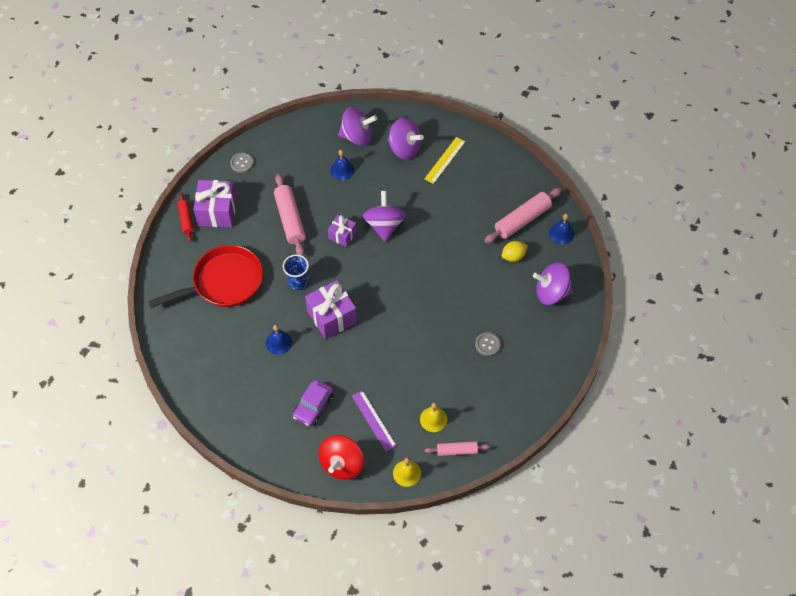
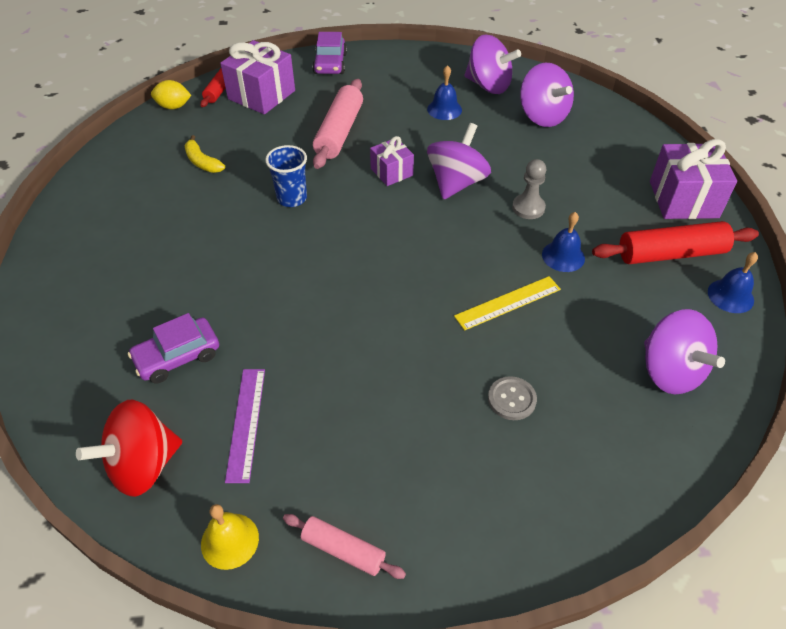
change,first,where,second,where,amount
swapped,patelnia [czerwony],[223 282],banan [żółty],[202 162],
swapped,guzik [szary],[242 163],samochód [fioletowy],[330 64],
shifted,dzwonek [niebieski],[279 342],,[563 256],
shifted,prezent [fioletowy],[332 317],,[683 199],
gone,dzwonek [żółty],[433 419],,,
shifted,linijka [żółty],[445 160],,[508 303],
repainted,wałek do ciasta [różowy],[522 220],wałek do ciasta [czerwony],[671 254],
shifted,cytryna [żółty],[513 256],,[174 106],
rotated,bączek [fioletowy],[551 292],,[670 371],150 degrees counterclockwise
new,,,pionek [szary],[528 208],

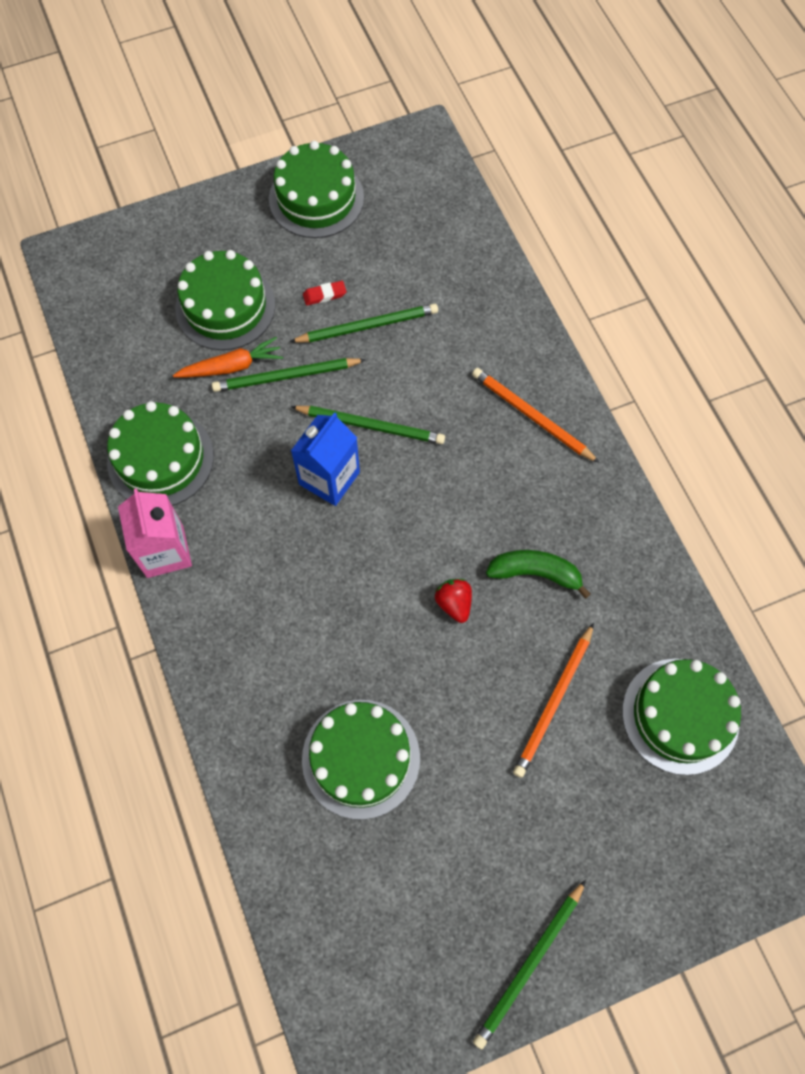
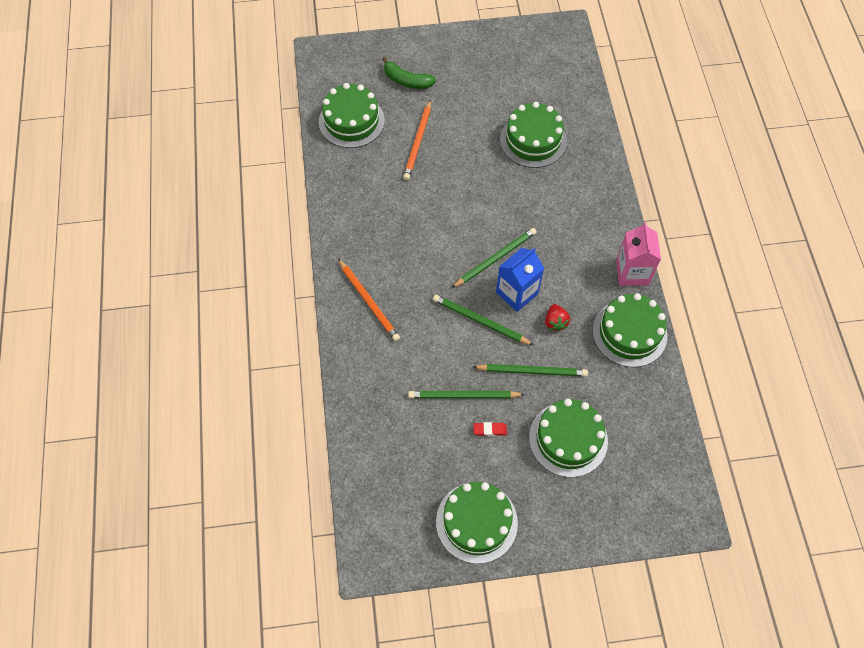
change,first,where,second,where,amount
gone,marchewka [pomarańczowy],[231 366],,,
shifted,truskawka [czerwony],[454 603],,[555 322],
shifted,ołówek [zielony],[529 965],,[495 258],
shifted,banan [zielony],[535 573],,[406 81],
rotated,ołówek [pomarańczowy],[554 702],,[418 142],150 degrees clockwise

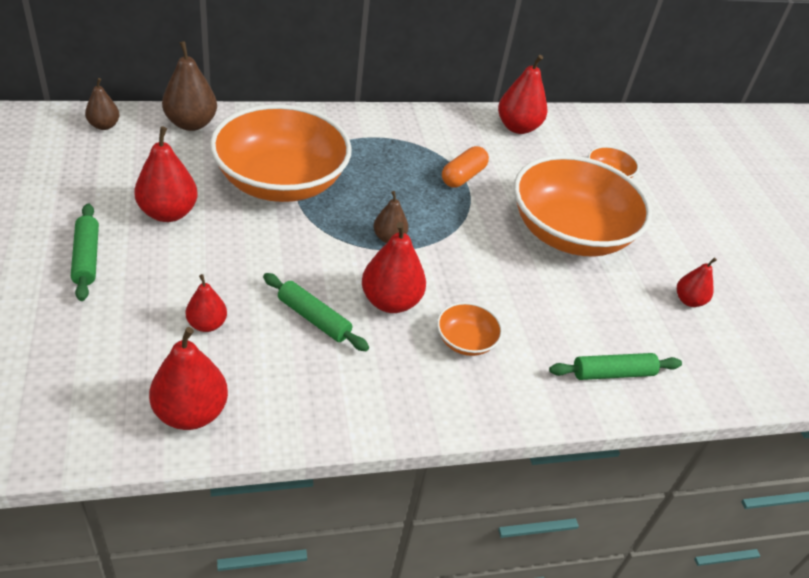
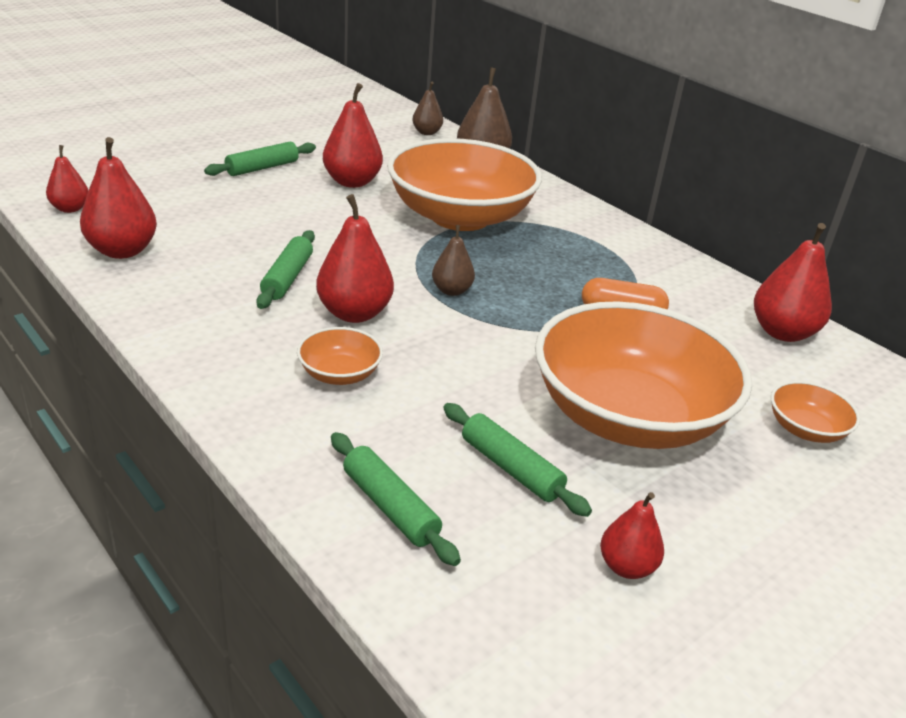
change,first,where,second,where,amount
shifted,gruszka [czerwony],[207 324],,[70 209],
new,,,wałek do ciasta [zielony],[511 468],

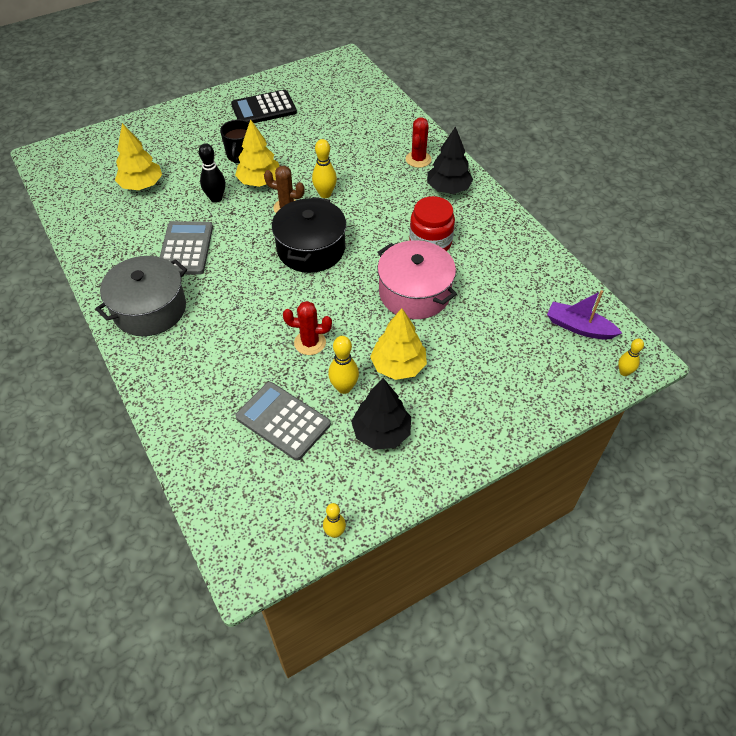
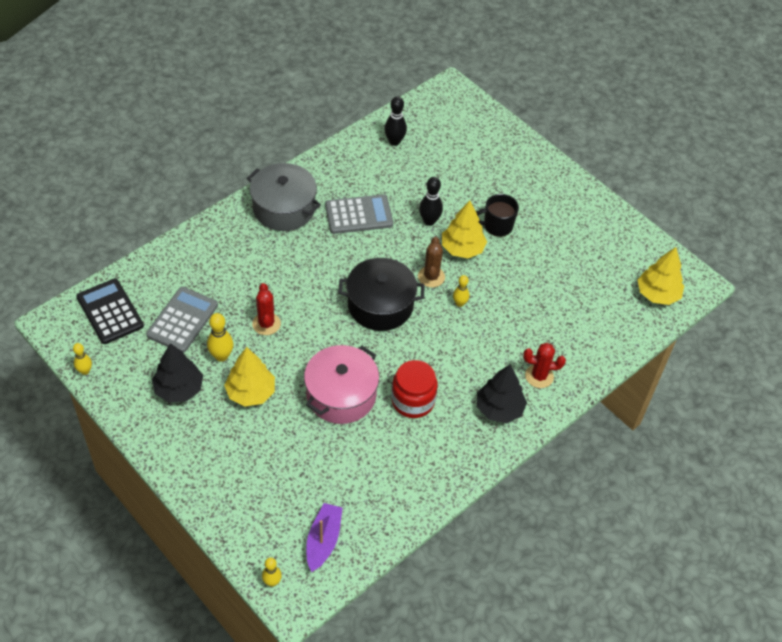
change,first,where,second,where,amount
shifted,drzewko [żółty],[141 185],,[657 294],
shifted,kalkulator [czarny],[264 109],,[110 312],
scaled,kręgiel [żółty],[325 194],,[459 303],x0.66
new,,,kręgiel [czarny],[394 141],

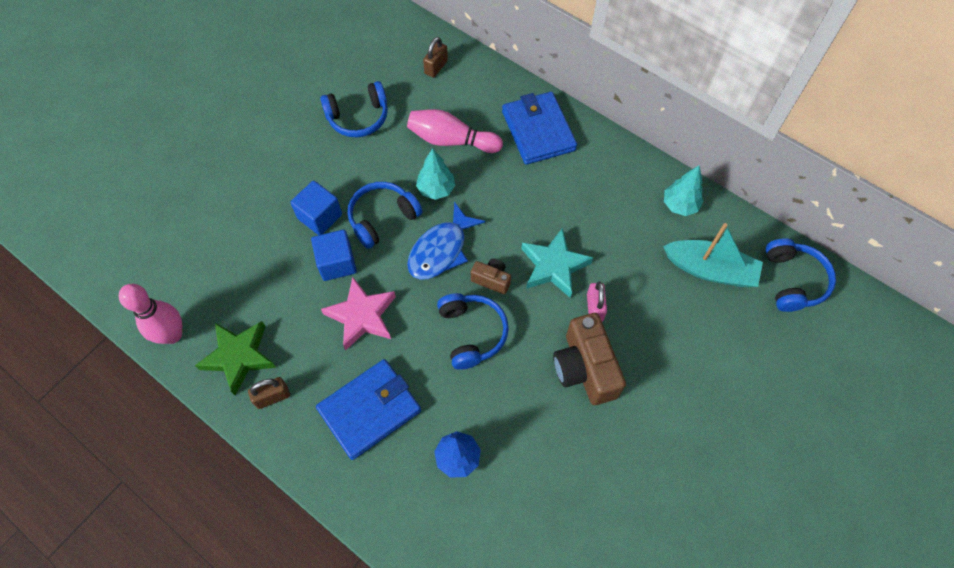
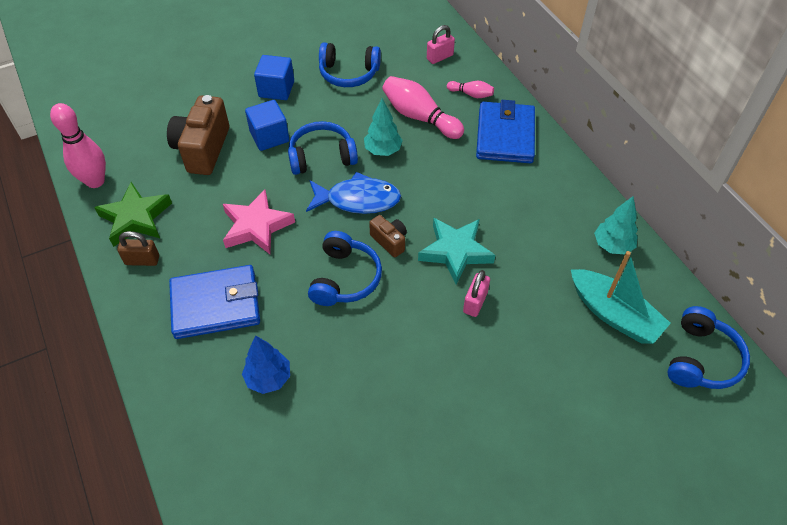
change,first,where,second,where,amount
shifted,sześcian [niebieski],[337 263],,[276 89],
rotated,ryba [niebieski],[441 250],,[358 200],150 degrees counterclockwise
repainted,kłódka [brązowy],[436 67],kłódka [różowy],[439 57],
shifted,aparat fotograficzny [brązowy],[584 368],,[203 149],
new,,,kręgiel [różowy],[471 94],

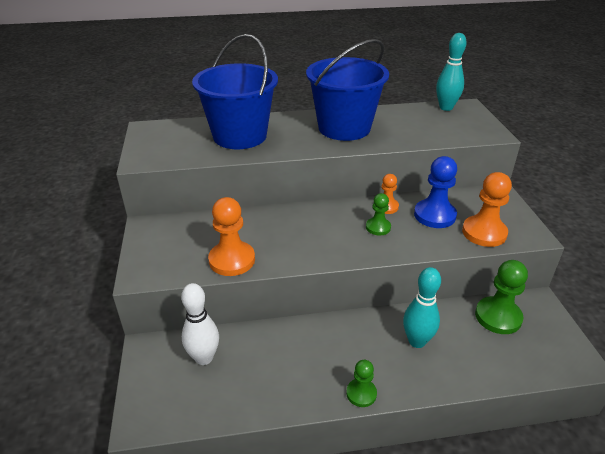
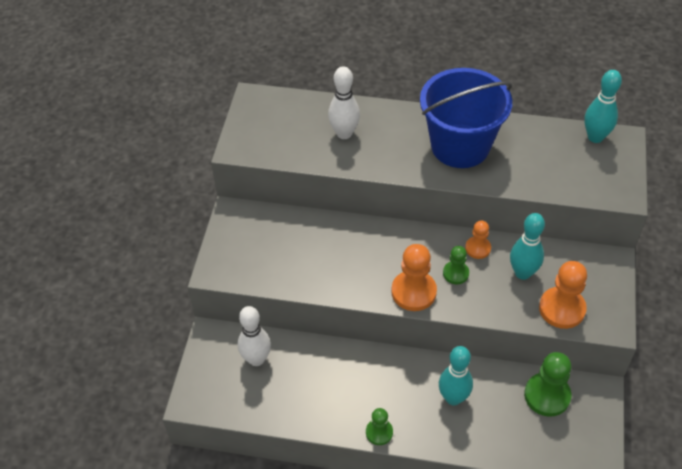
change,first,where,second,where,amount
swapped,wiadro [niebieski],[240 136],kręgiel [biały],[344 133],
shifted,pionek [pomarańczowy],[232 260],,[413 292],
swapped,pionek [niebieski],[434 215],kręgiel [turkusowy],[523 273],

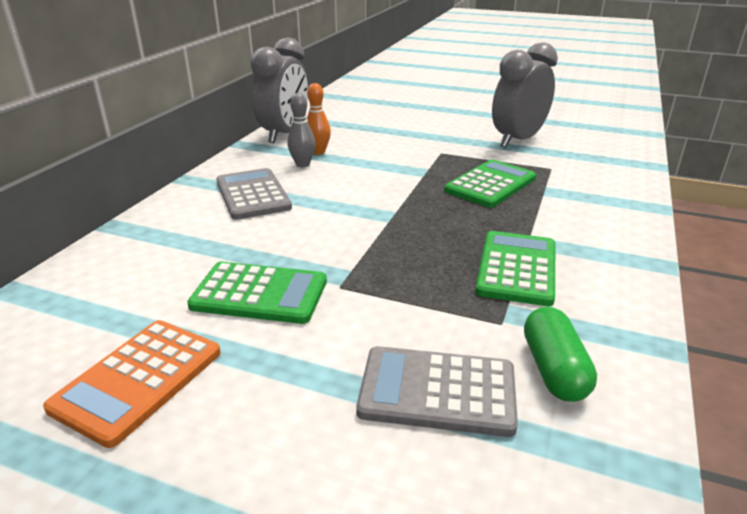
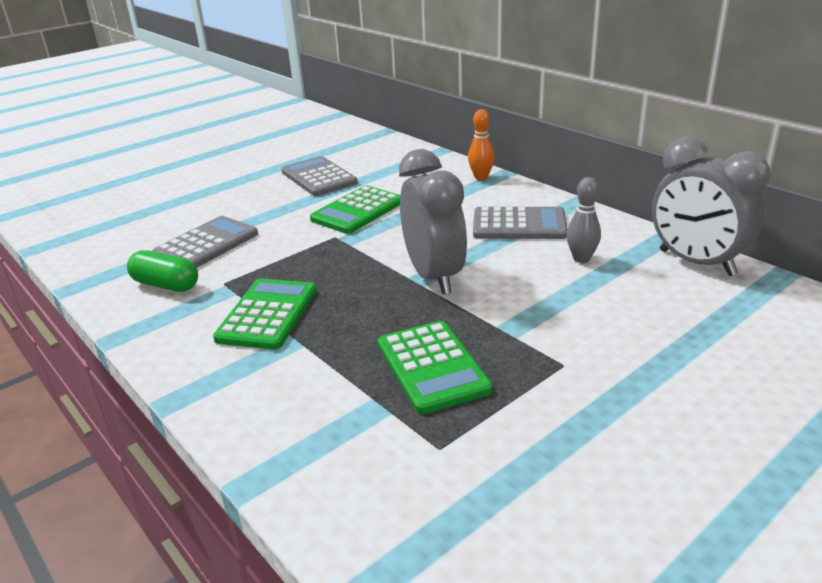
change,first,where,second,where,amount
repainted,kalkulator [pomarańczowy],[138 380],kalkulator [szary],[319 177],
shifted,kręgiel [pomarańczowy],[318 152],,[481 177],
rotated,kalkulator [zielony],[517 268],,[267 314],120 degrees counterclockwise
shifted,budzik [szary],[518 140],,[434 276],

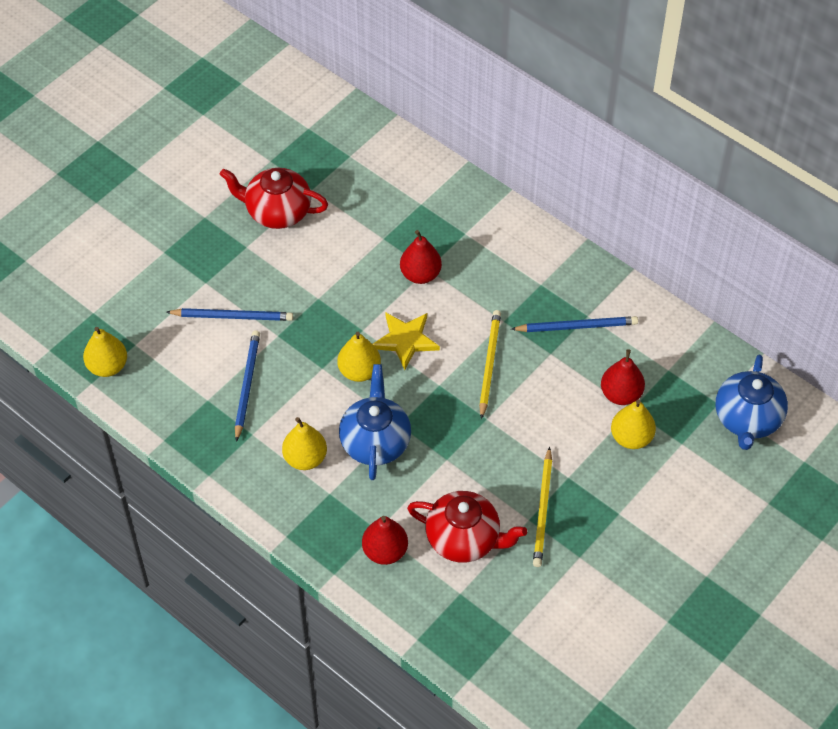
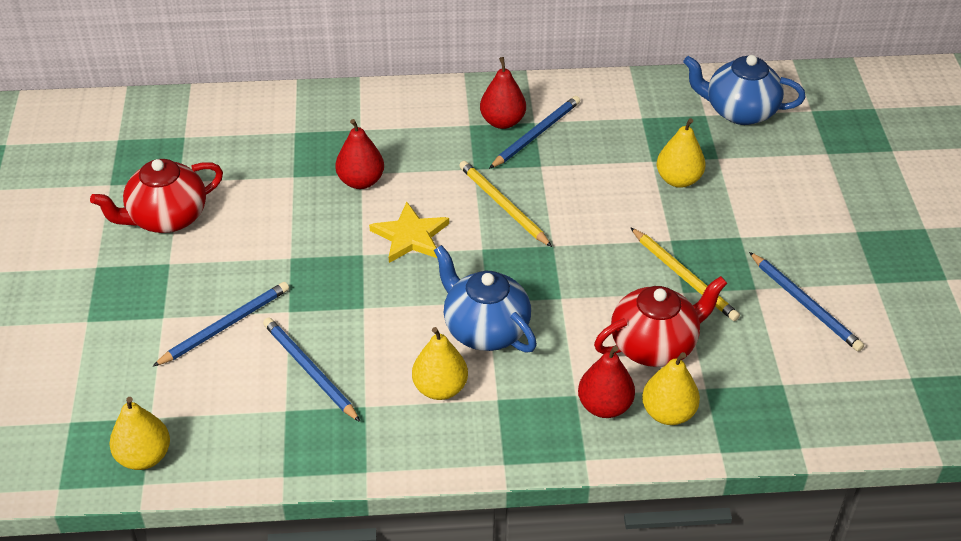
change,first,where,second,where,amount
shifted,gruszka [żółty],[359 371],,[668 413],
shifted,gruszka [czerwony],[621 394],,[502 122],
rotated,imbryk [niebieski],[747 419],,[739 111],135 degrees clockwise
new,,,ołówek [niebieski],[805 304],

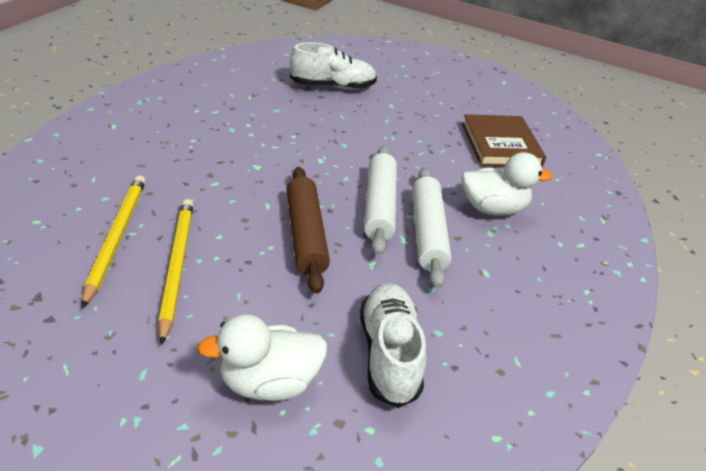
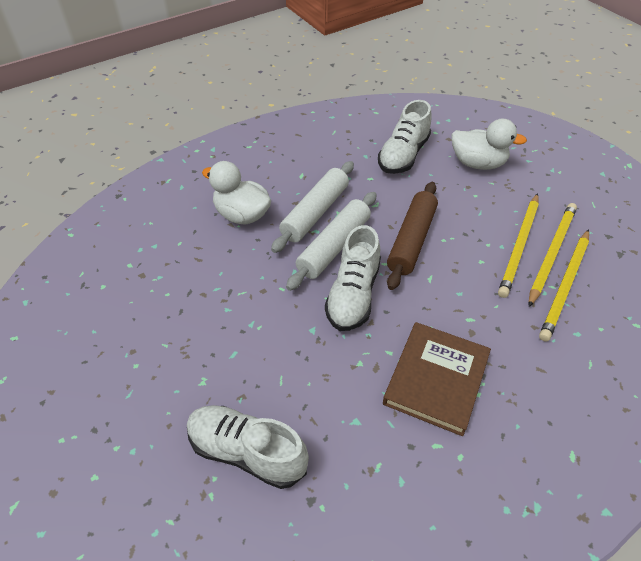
change,first,where,second,where,amount
shifted,książka [brązowy],[500 145],,[436 379],
new,,,but [biały],[353 295],
new,,,ołówek [żółty],[551 253],

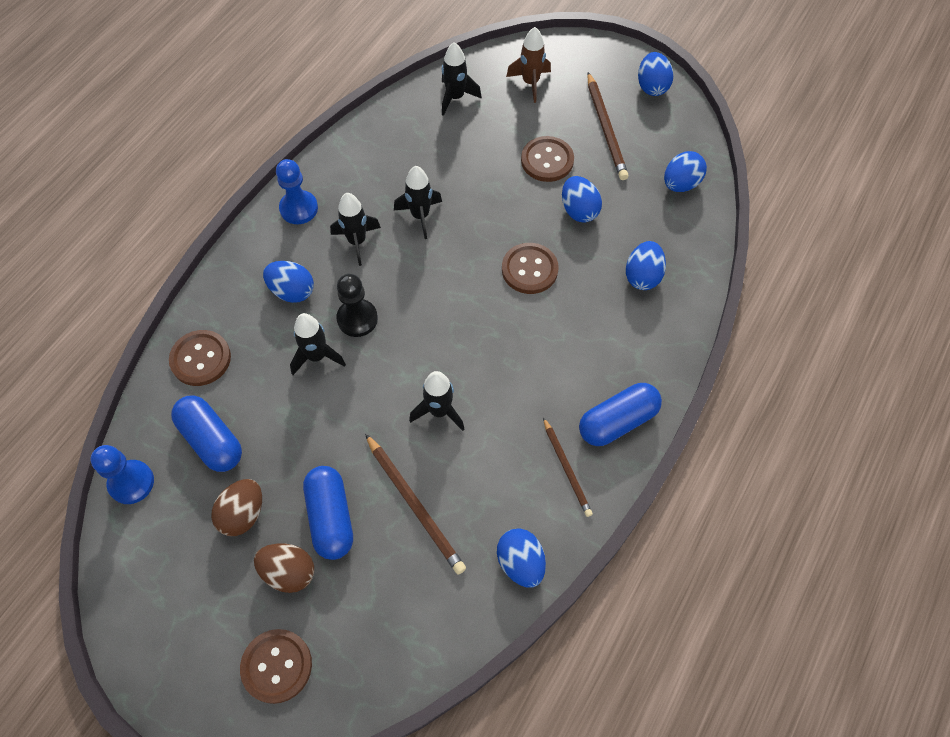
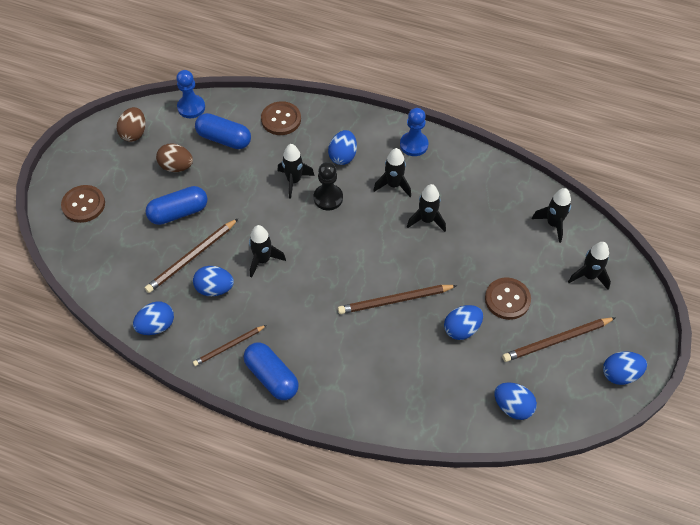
change,first,where,second,where,amount
rotated,kapsułka [niebieski],[211 440],,[224 139],75 degrees clockwise
shifted,jajko [brązowy],[289 572],,[134 133],
swapped,guzik [brązowy],[529 269],ołówek [brązowy],[395 300],
repainted,rakieta [brązowy],[530 83],rakieta [czarny],[589 276],
shifted,jajko [niebieski],[642 276],,[214 288],

